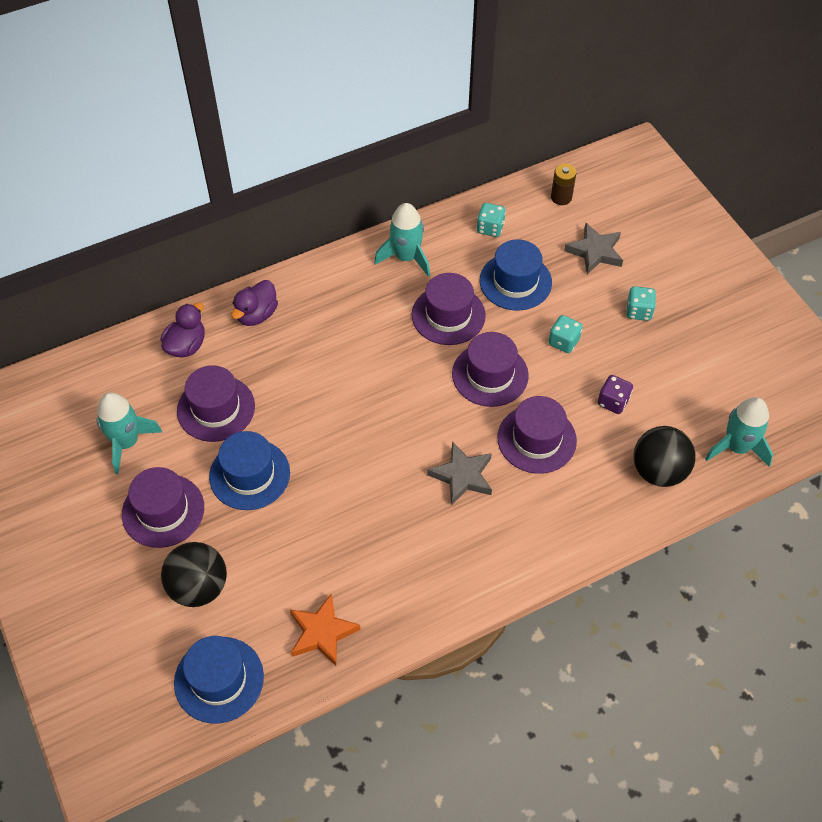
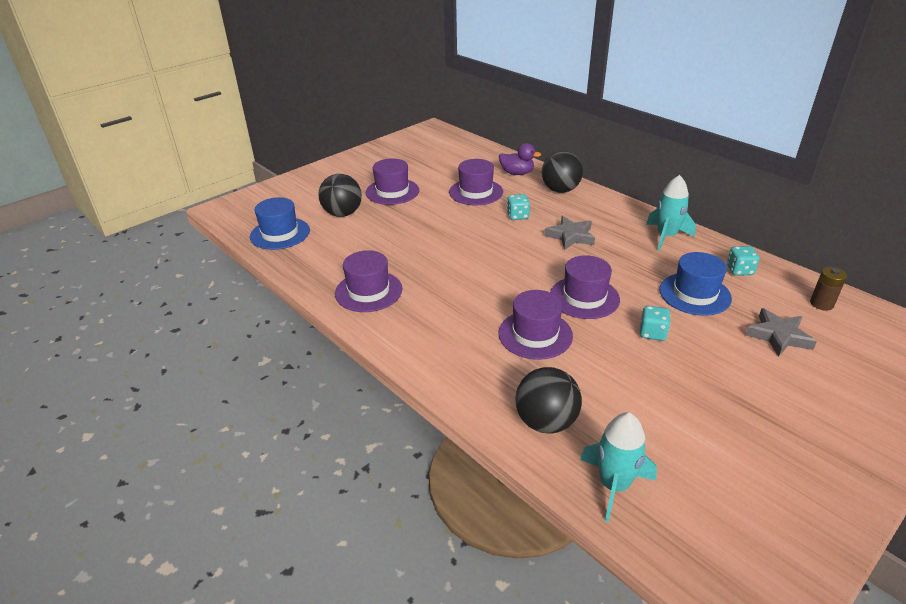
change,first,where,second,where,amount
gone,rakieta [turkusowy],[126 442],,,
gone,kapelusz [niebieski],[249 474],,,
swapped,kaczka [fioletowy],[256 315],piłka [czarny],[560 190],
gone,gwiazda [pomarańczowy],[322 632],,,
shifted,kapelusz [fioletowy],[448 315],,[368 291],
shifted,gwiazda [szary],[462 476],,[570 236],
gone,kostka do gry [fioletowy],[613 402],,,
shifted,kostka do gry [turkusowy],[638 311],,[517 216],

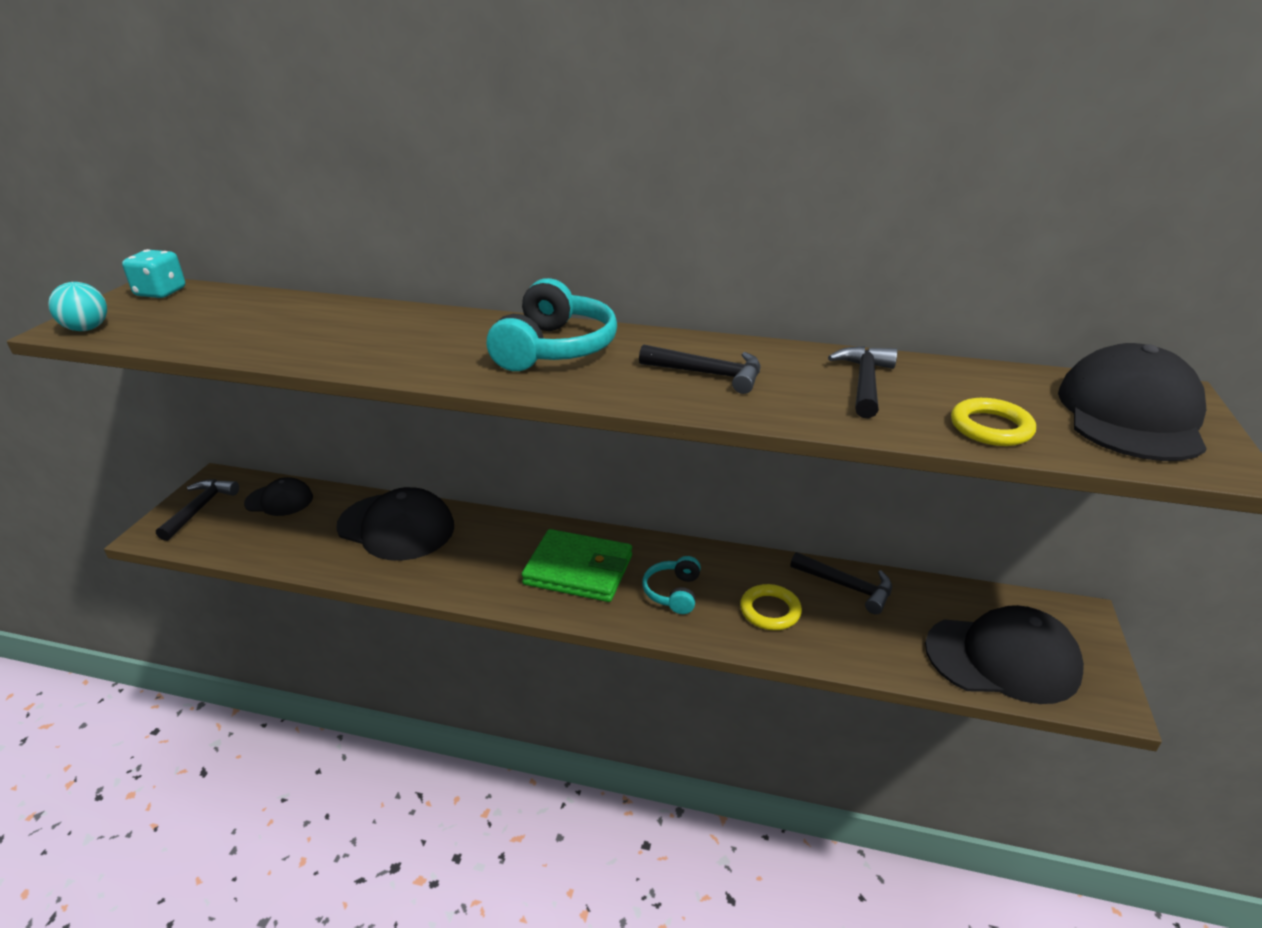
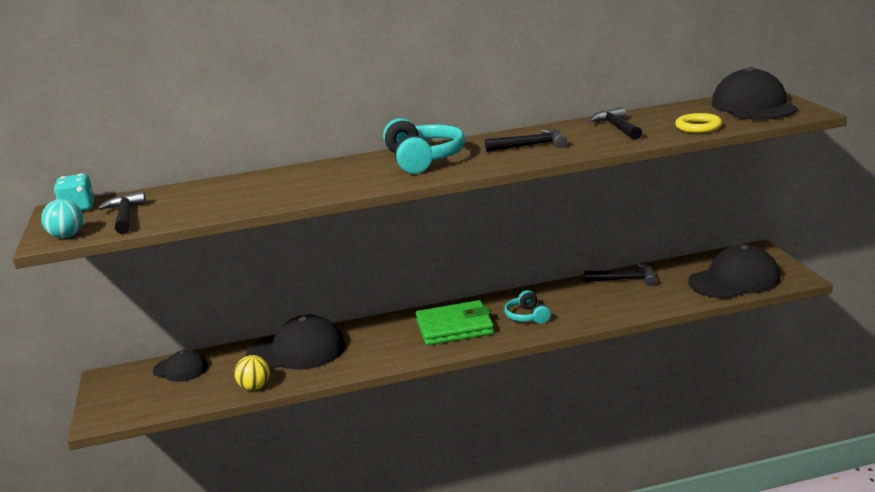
change,first,where,second,where,amount
shifted,młotek [czarny],[200 508],,[125 216],
rotated,czapka [czarny],[279 500],,[180 369],45 degrees clockwise
gone,pierścień [żółty],[770 611],,,
new,,,piłka [żółty],[255 387],

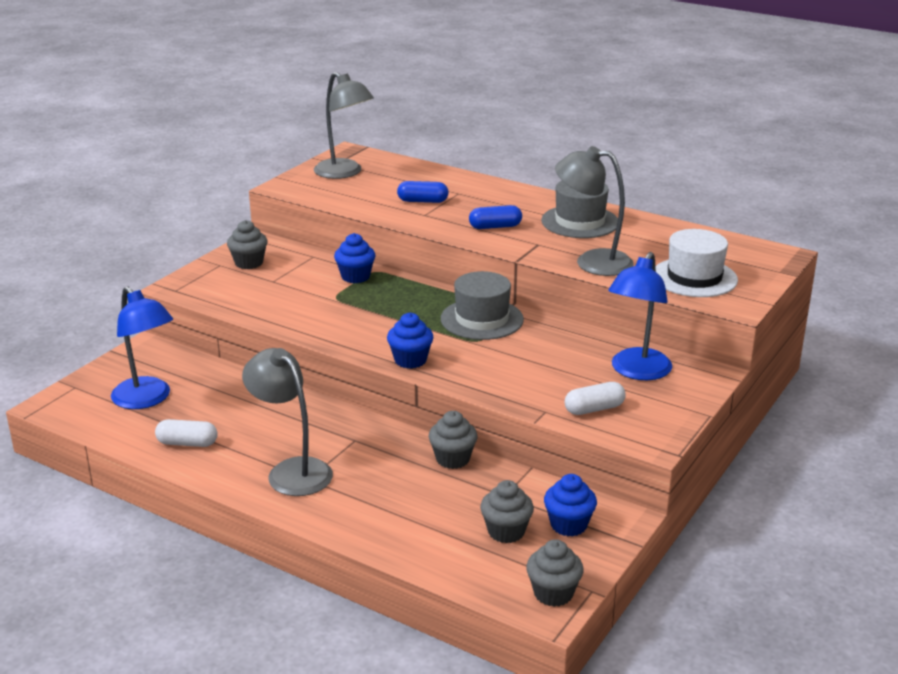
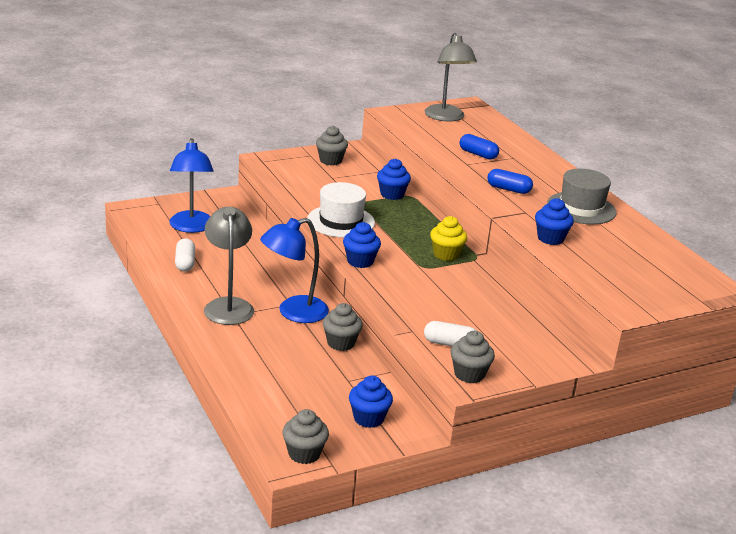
change,first,where,second,where,amount
rotated,kapsułka [biały],[187 443],,[185 263],45 degrees clockwise
swapped,kapelusz [szary],[482 319],muffinka [żółty],[446 254],
shifted,muffinka [szary],[506 531],,[469 374],
swapped,lampka [szary],[592 262],muffinka [niebieski],[550 238],
shifted,lampka [niebieski],[637 371],,[293 312],
shifted,kapelusz [biały],[694 277],,[341 221],

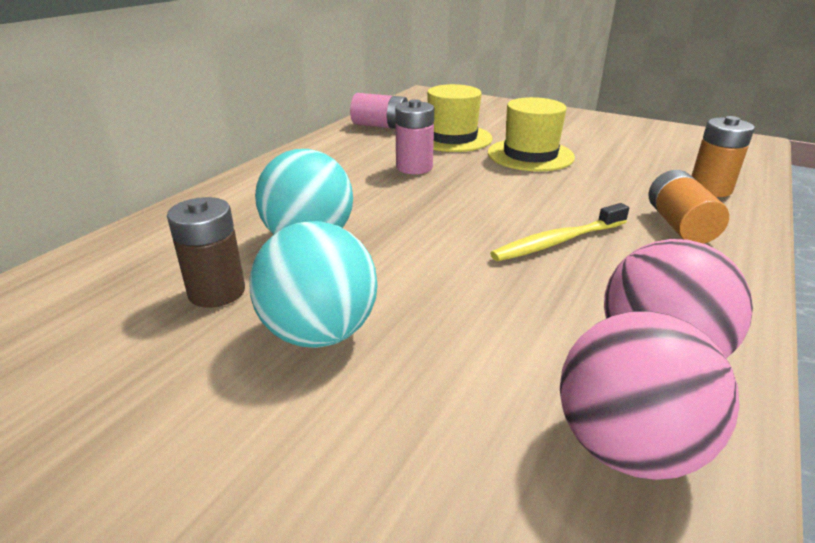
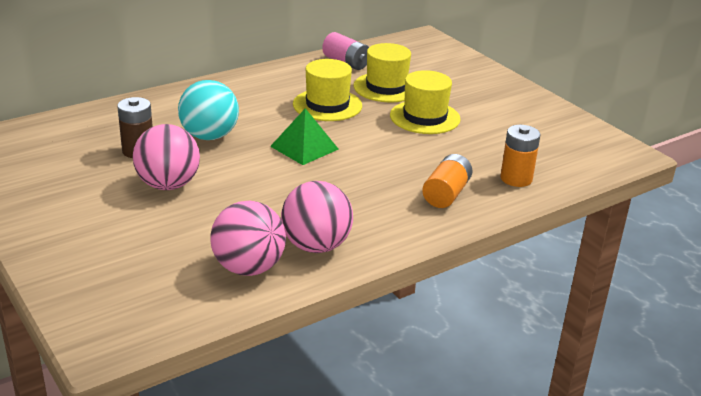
change,first,where,second,where,amount
repainted,piłka [turkusowy],[319 333],piłka [różowy],[168 185],
swapped,bateria [różowy],[414 167],kapelusz [żółty],[327 105],
gone,szczoteczka do zębów [żółty],[557 242],,,
new,,,piramida [zielony],[304 147],

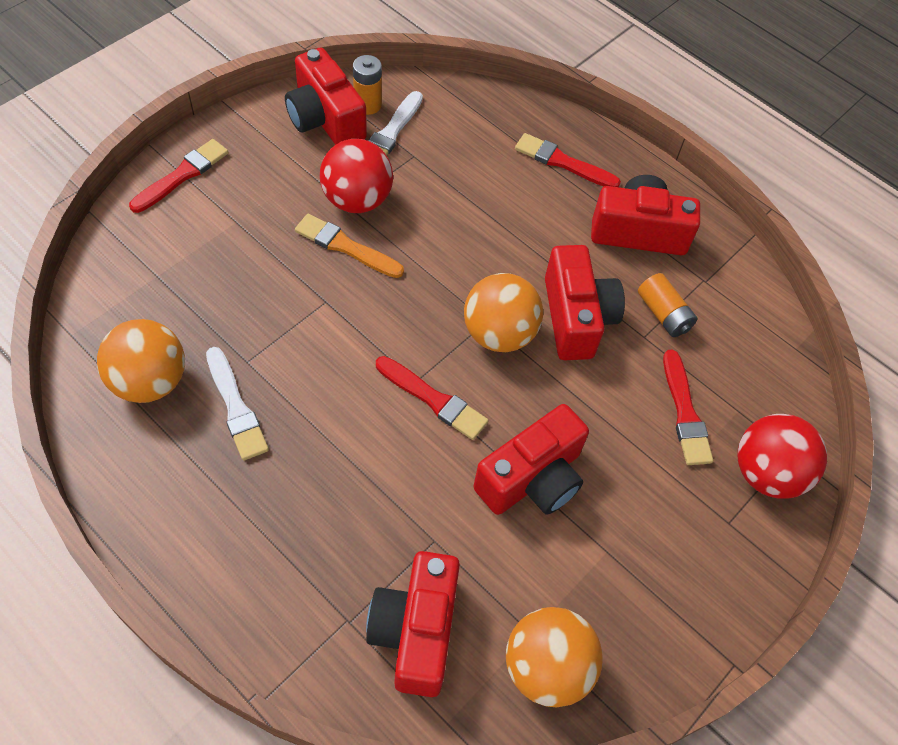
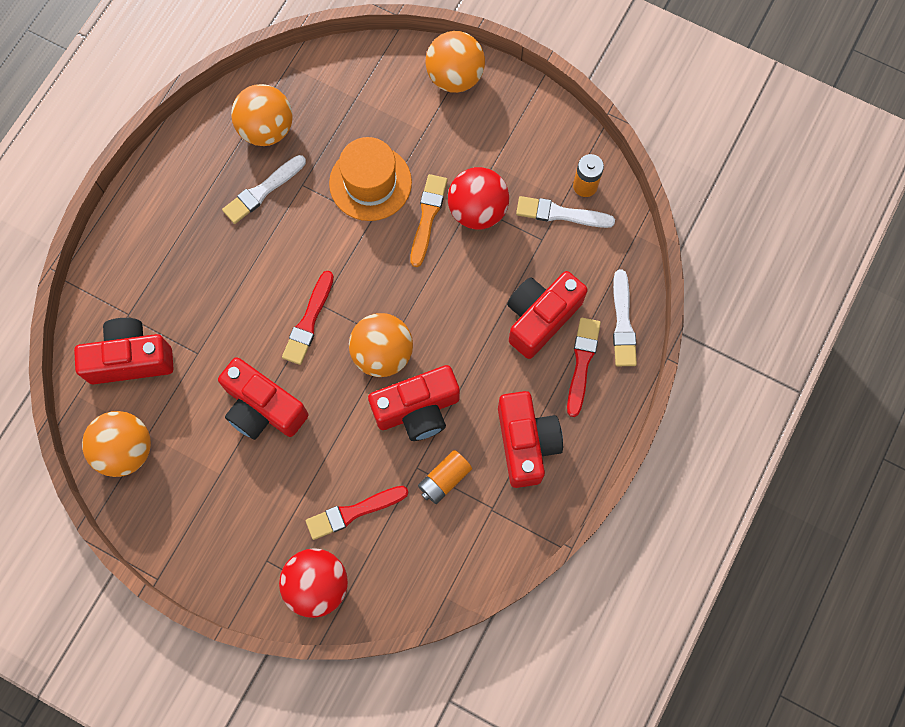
change,first,where,second,where,amount
swapped,pędzel [czerwony],[182 175],piłka [pomarańczowy],[455 77],
shifted,aparat fotograficzny [czerwony],[325 119],,[540 318],
new,,,kapelusz [pomarańczowy],[370 183],
new,,,pędzel [biały],[623 323],

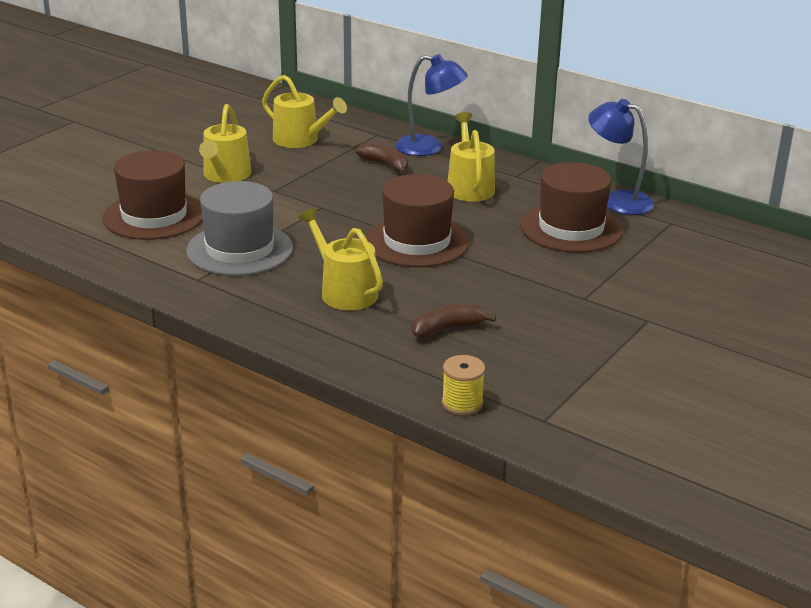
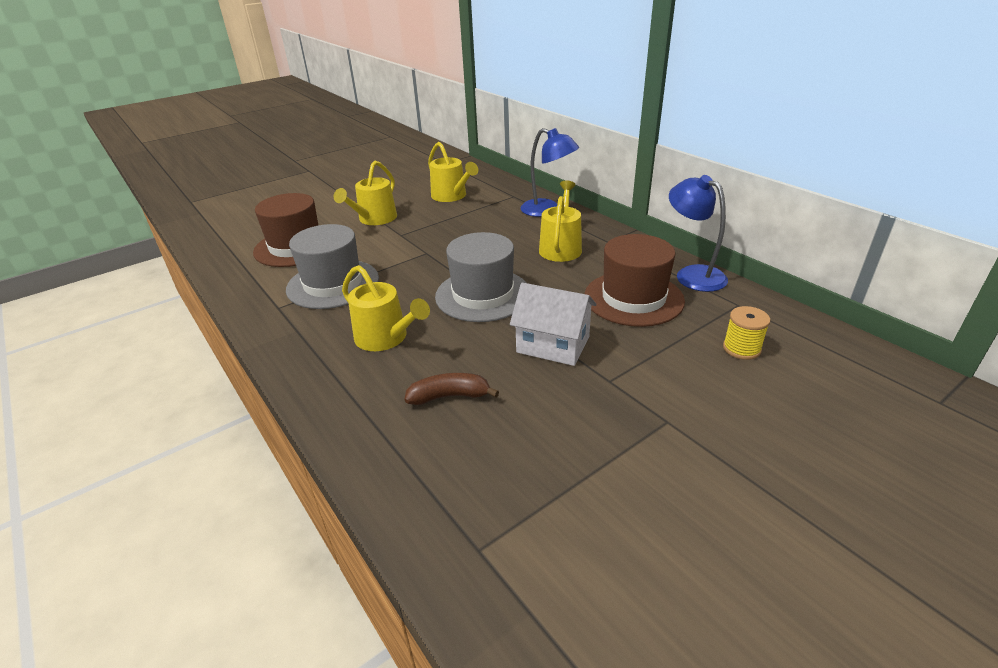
change,first,where,second,where,amount
rotated,konewka [żółty],[345 292],,[385 338],150 degrees clockwise
gone,banan [brązowy],[385 165],,,
repainted,kapelusz [brązowy],[417 242],kapelusz [szary],[483 295],
shifted,szpulka [żółty],[462 403],,[741 348],
new,,,domek [biały],[553 344],

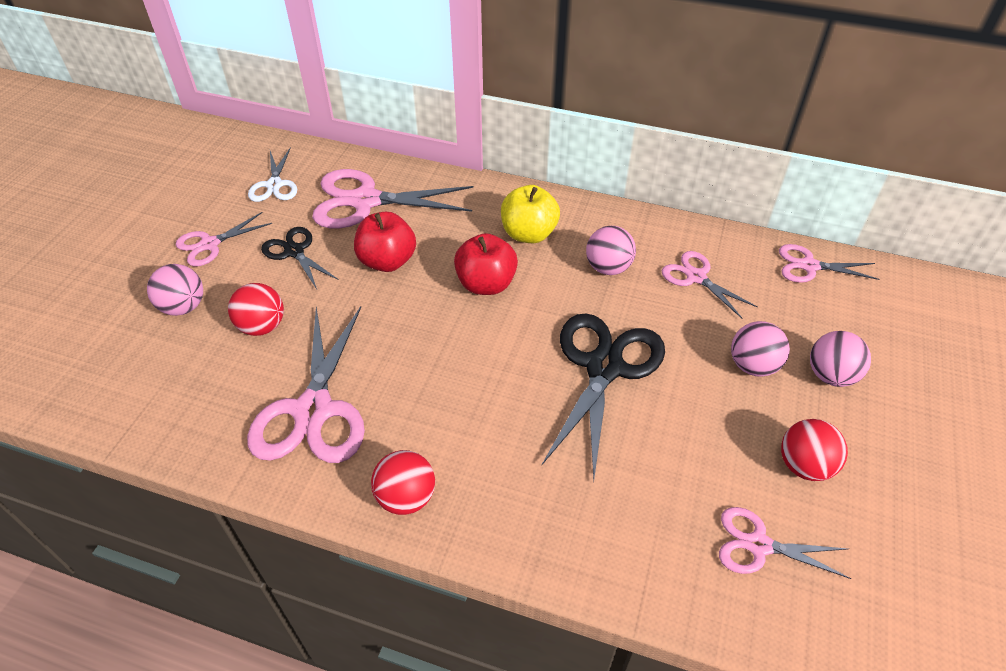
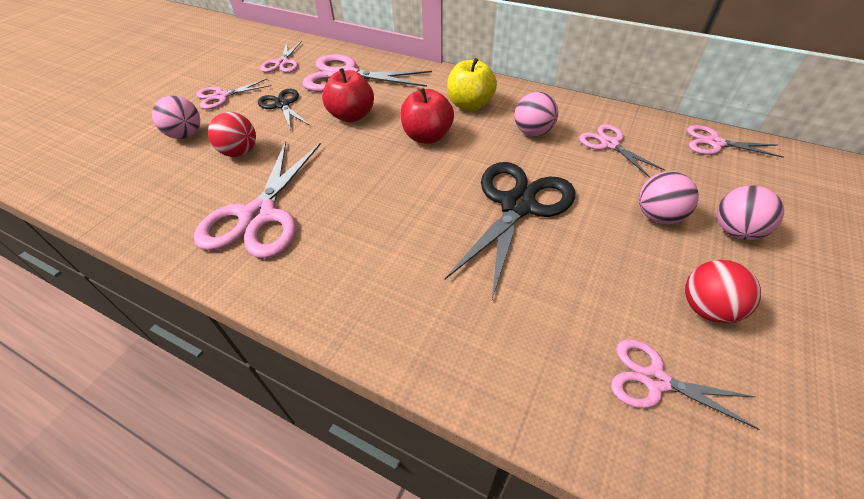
change,first,where,second,where,amount
repainted,nożyczki [biały],[274 185],nożyczki [różowy],[282 63],
gone,piłka [czerwony],[406 497],,,

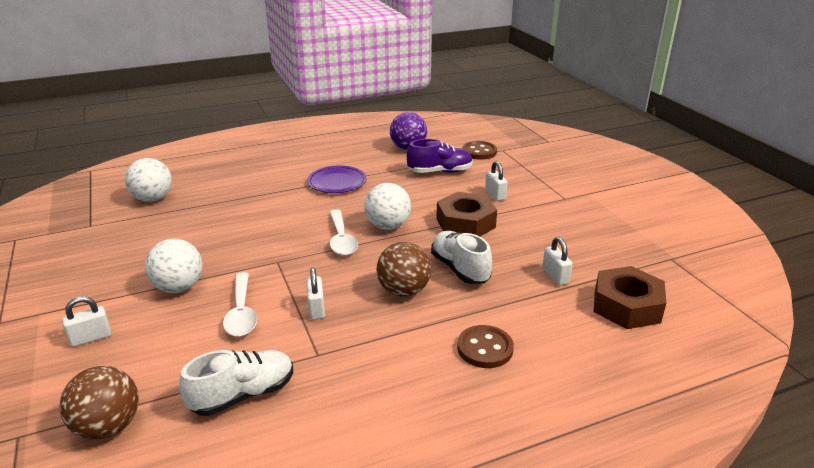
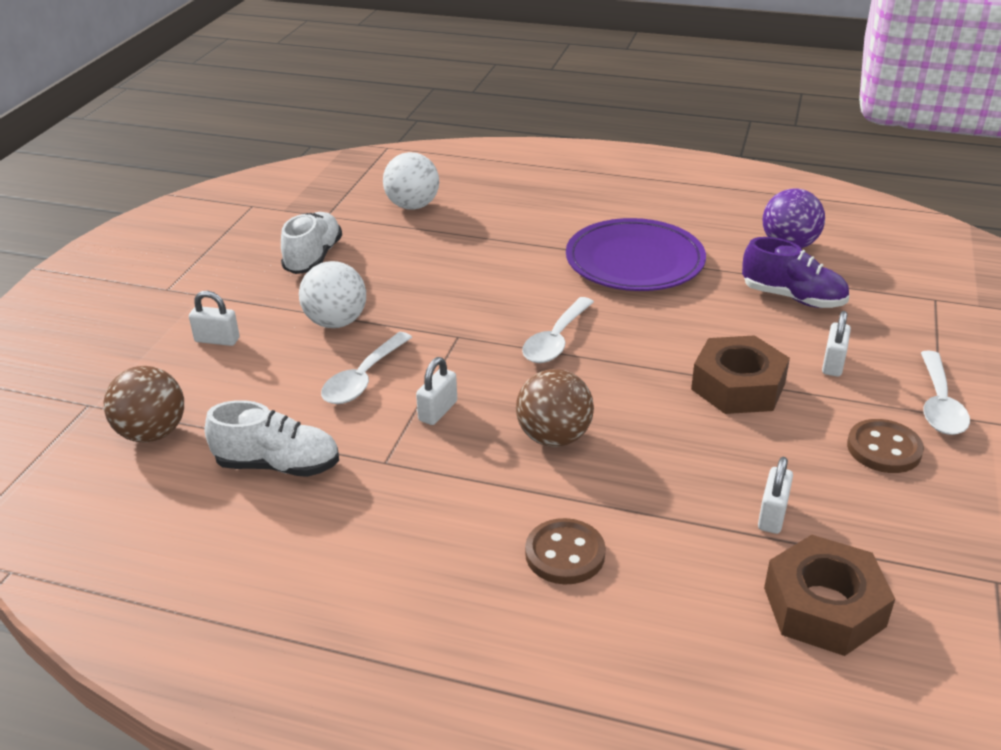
change,first,where,second,where,amount
scaled,talerz [fioletowy],[337 182],,[634 262],x1.58
gone,piłka [biały],[388 226],,,
shifted,but [biały],[460 269],,[313 258],
shifted,guzik [brązowy],[479 152],,[884 449],
new,,,łyżka [biały],[939 404],

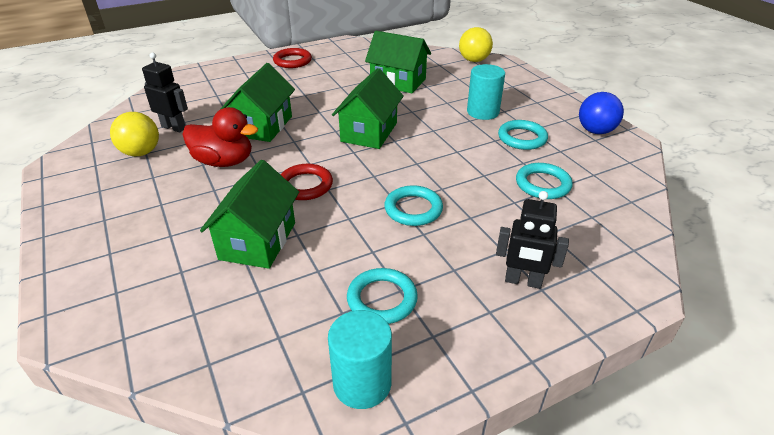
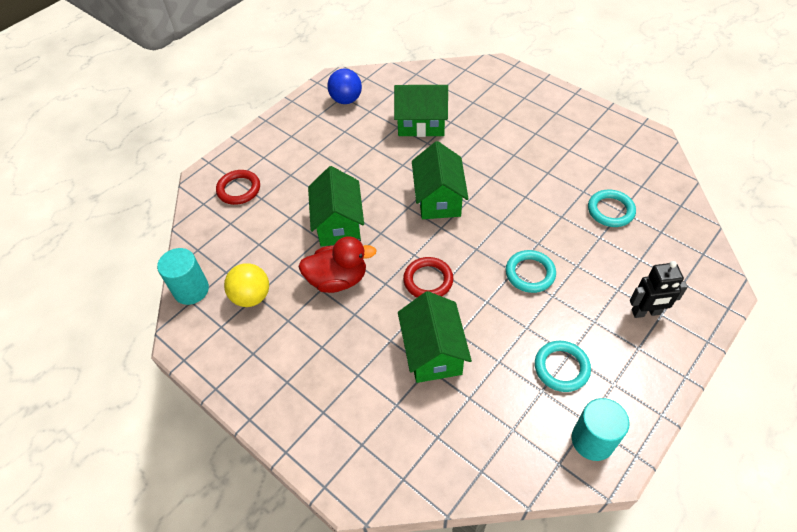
change,first,where,second,where,amount
gone,robot [czarny],[174 127],,,
shifted,pierścień [czerwony],[292 61],,[239 189],
gone,piłka [żółty],[474 60],,,
shifted,walec [turkusowy],[483 112],,[191 290],
gone,pierścień [turkusowy],[522 138],,,
shifted,piłka [niebieski],[595 131],,[346 100],

